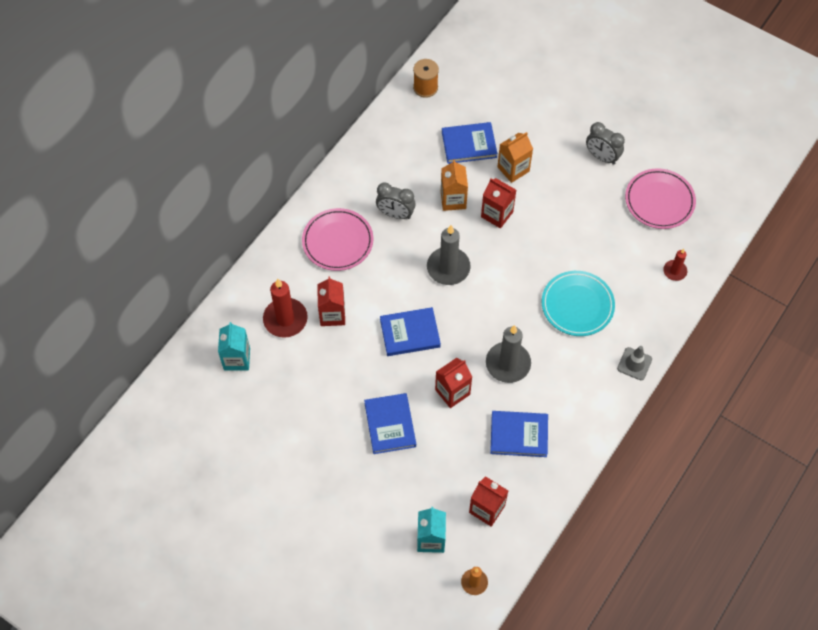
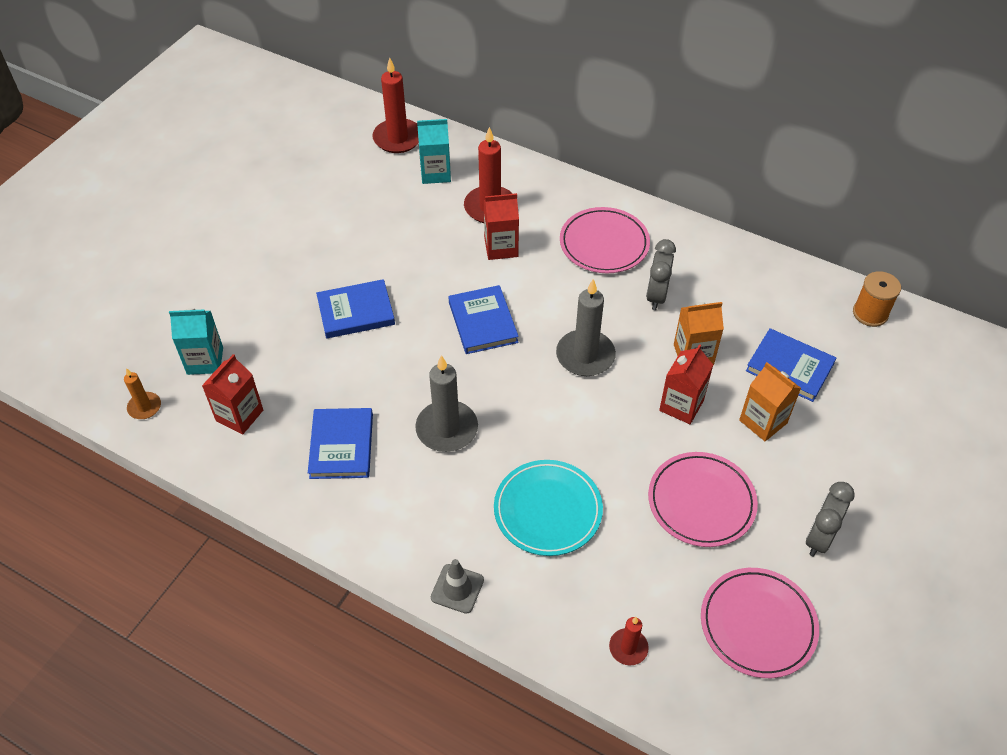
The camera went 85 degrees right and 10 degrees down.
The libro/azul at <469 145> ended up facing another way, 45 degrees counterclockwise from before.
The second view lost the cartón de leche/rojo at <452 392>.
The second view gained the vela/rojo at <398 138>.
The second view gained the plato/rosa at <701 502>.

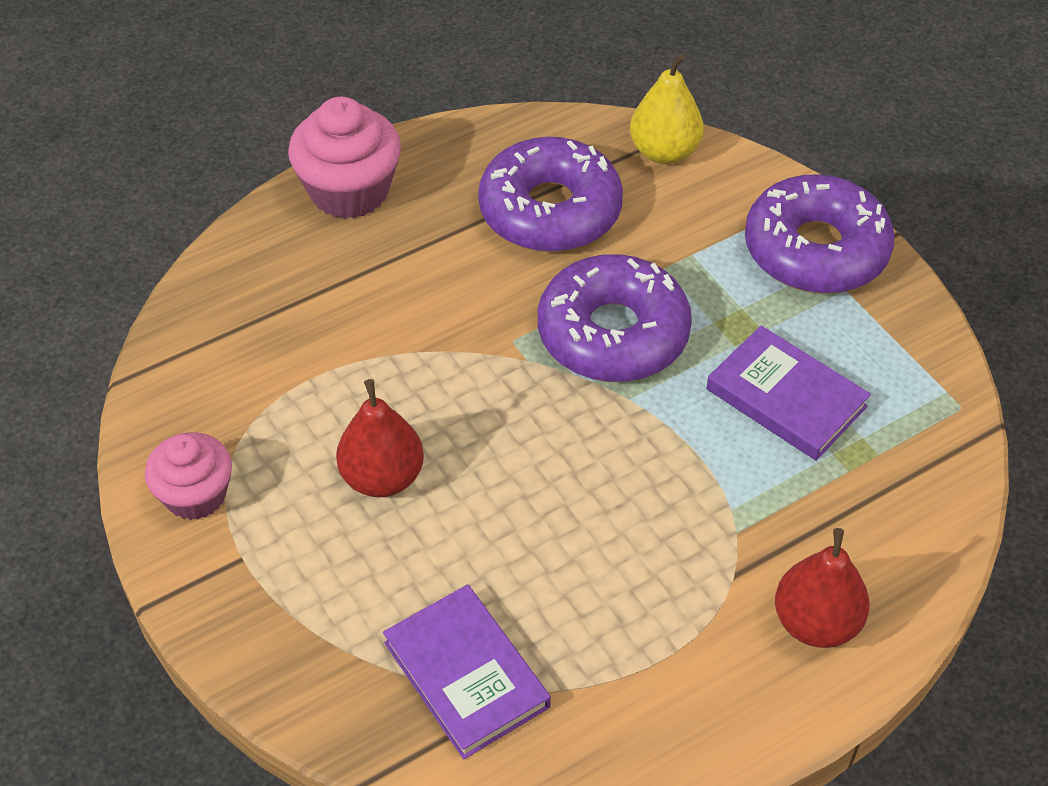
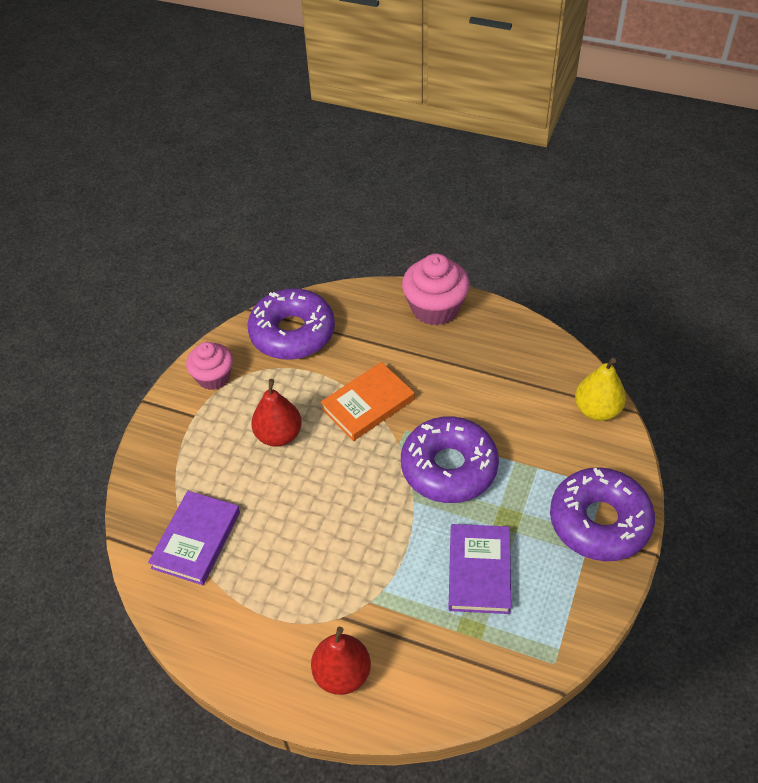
The camera went 55 degrees right and 0 degrees up.
The rosquilla/morado ended up elsewhere, having gone from <550 210> to <292 333>.
The second view gained the libro/naranja at <368 404>.

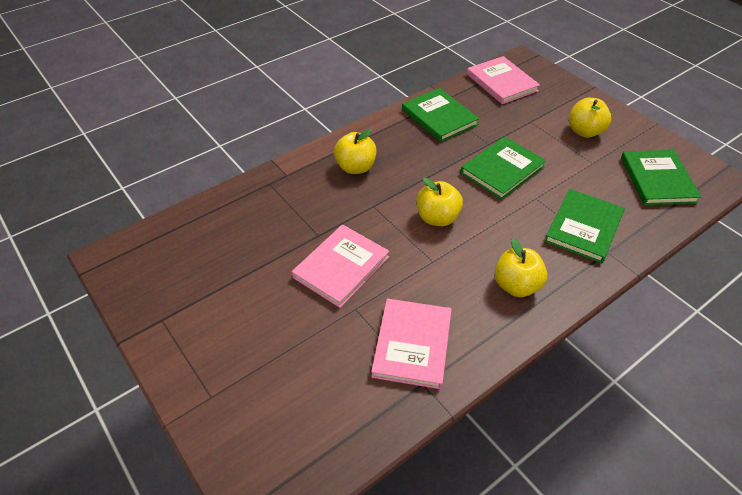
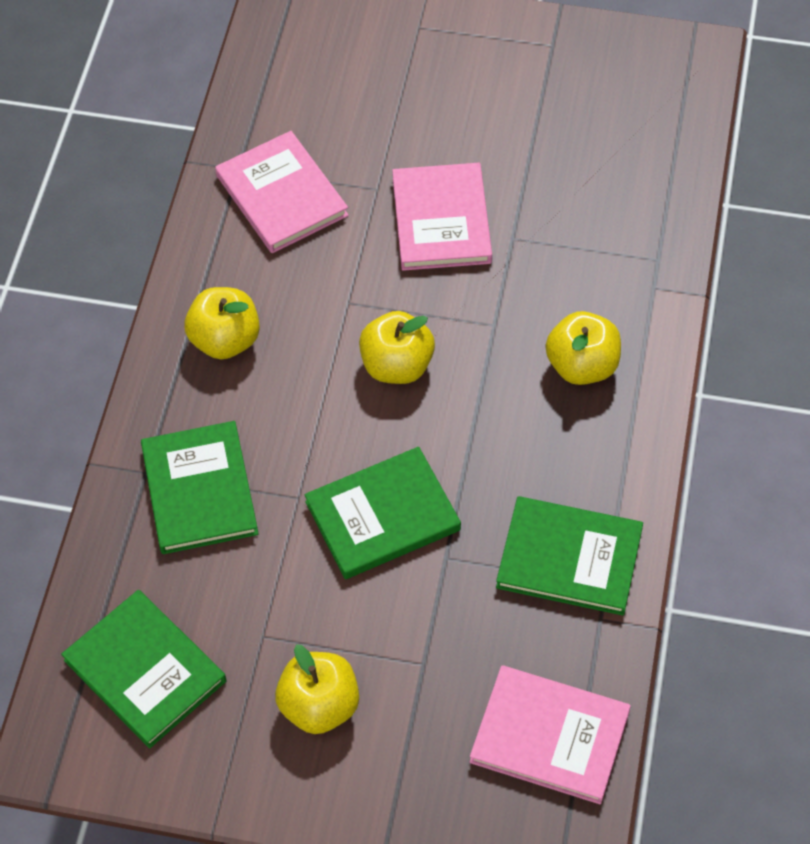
The camera went 140 degrees right and 10 degrees up.
The libro/verde at <502 170> ended up facing another way, 60 degrees clockwise from before.

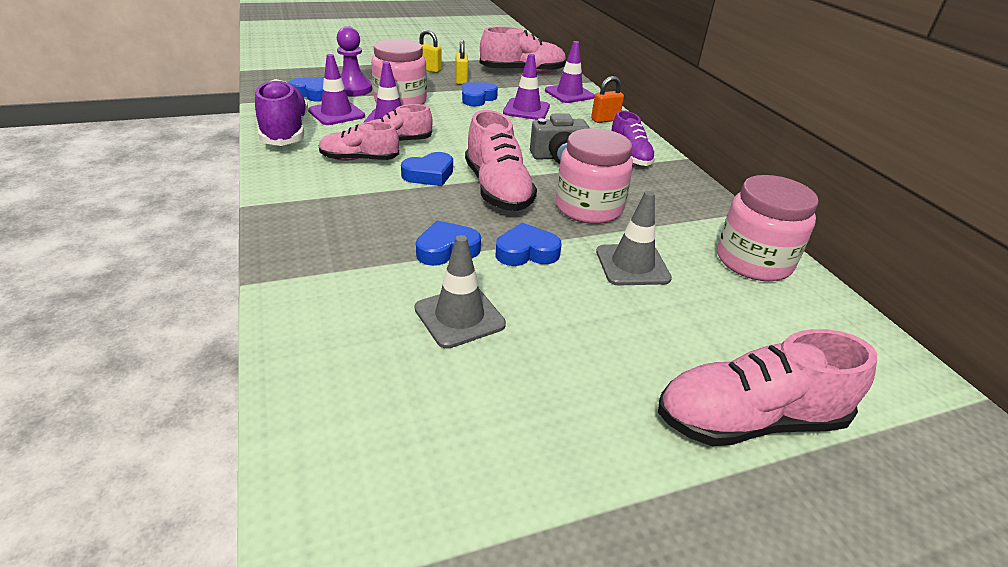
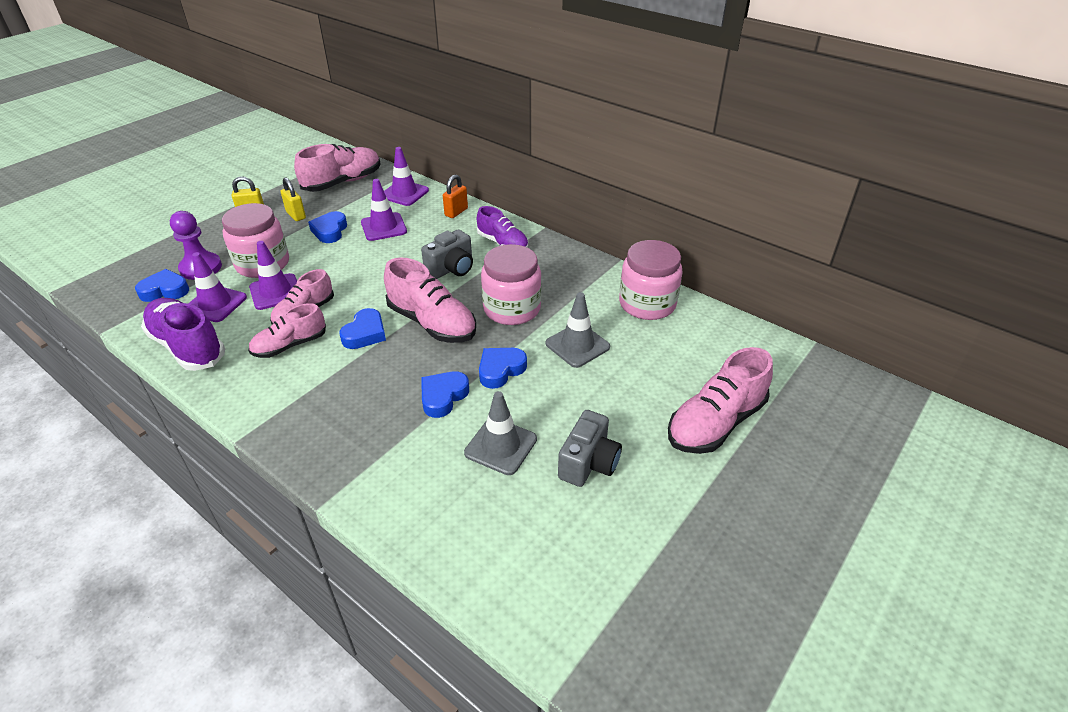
The camera went 30 degrees left and 5 degrees up.
The second view gained the cámara/gris at <588 463>.

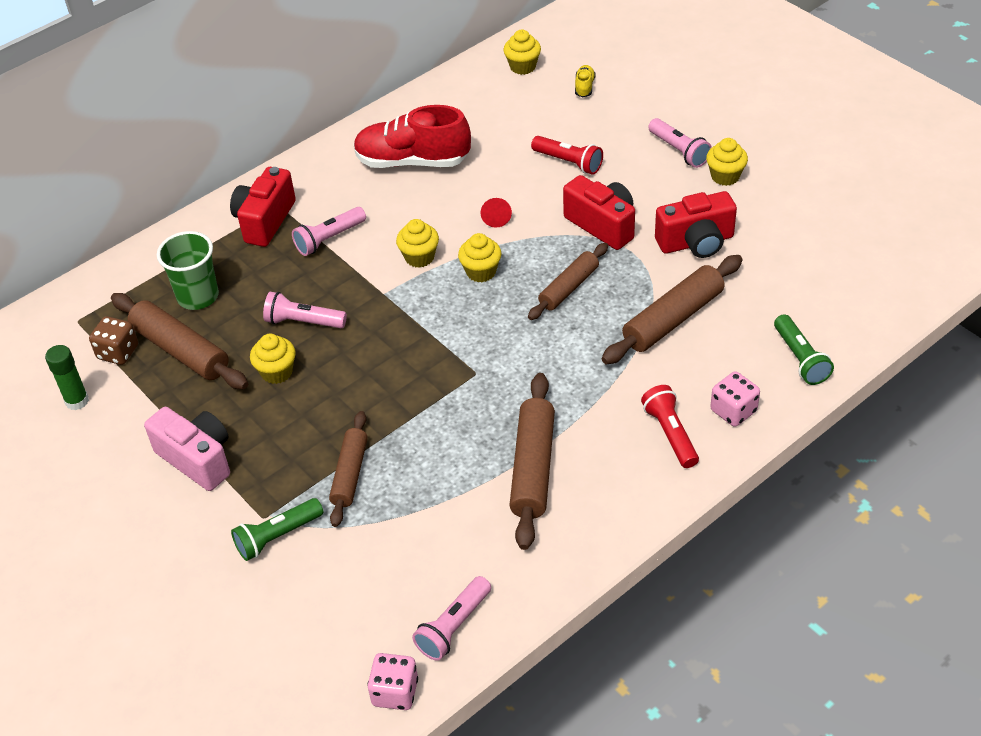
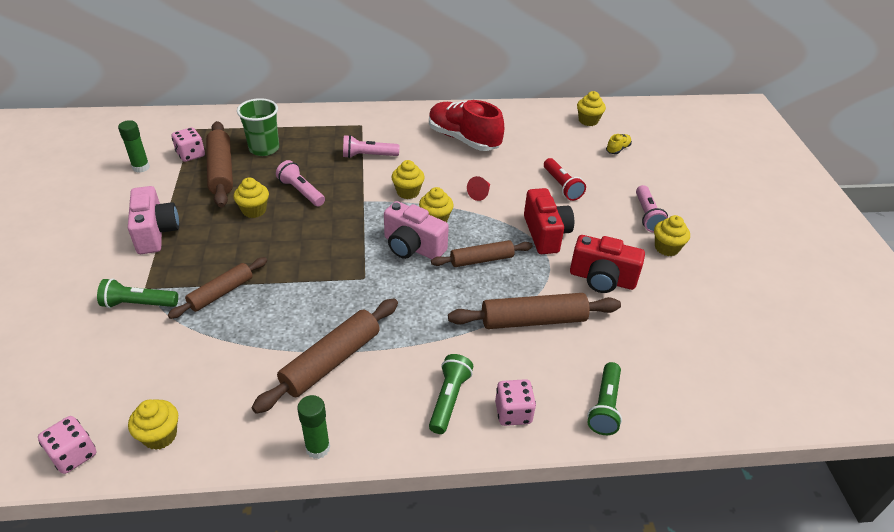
The camera went 30 degrees right and 5 degrees down.
The second view lost the cámara/rojo at <265 221>.
What was the dado/marrón at <118 352> turned into the dado/rosa at <191 155>.
What was the lámpara de mano/rojo at <670 434> turned into the lámpara de mano/verde at <449 399>.
Where the lámpara de mano/rosa stood at <454 626>, the magdalena/amarillo came to stand at <160 436>.
The second view gained the cámara/rosa at <412 247>.
The second view gained the barra de pegamento/verde at <318 448>.

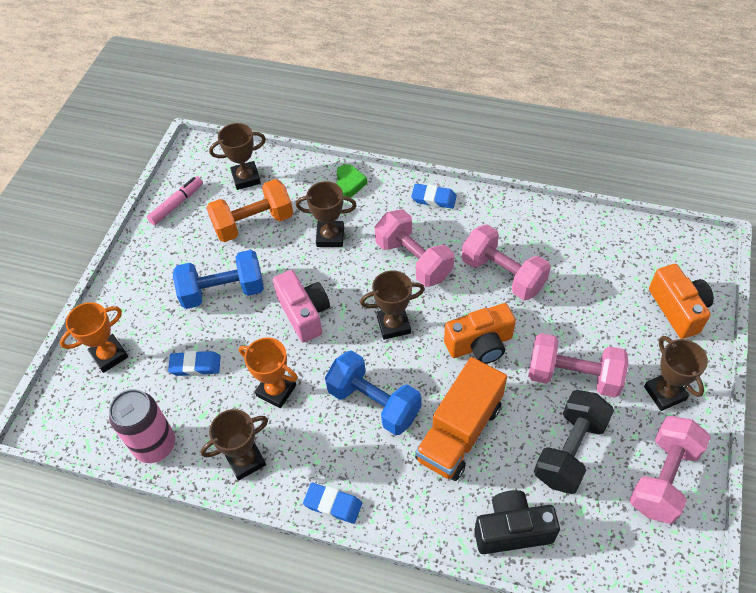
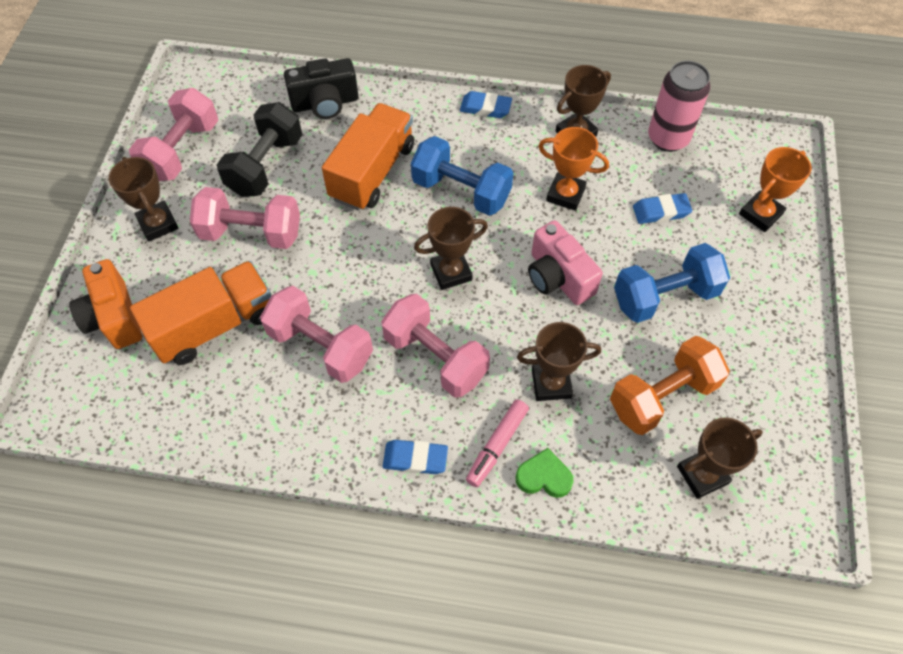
The camera went 170 degrees right and 5 degrees up.
The corazón/verde at <349 183> ended up facing another way, 105 degrees clockwise from before.
The rotulador/rosa ended up elsewhere, having gone from <177 204> to <497 446>.
The second view lost the cámara/naranja at <480 344>.
The second view gained the camión/naranja at <214 325>.

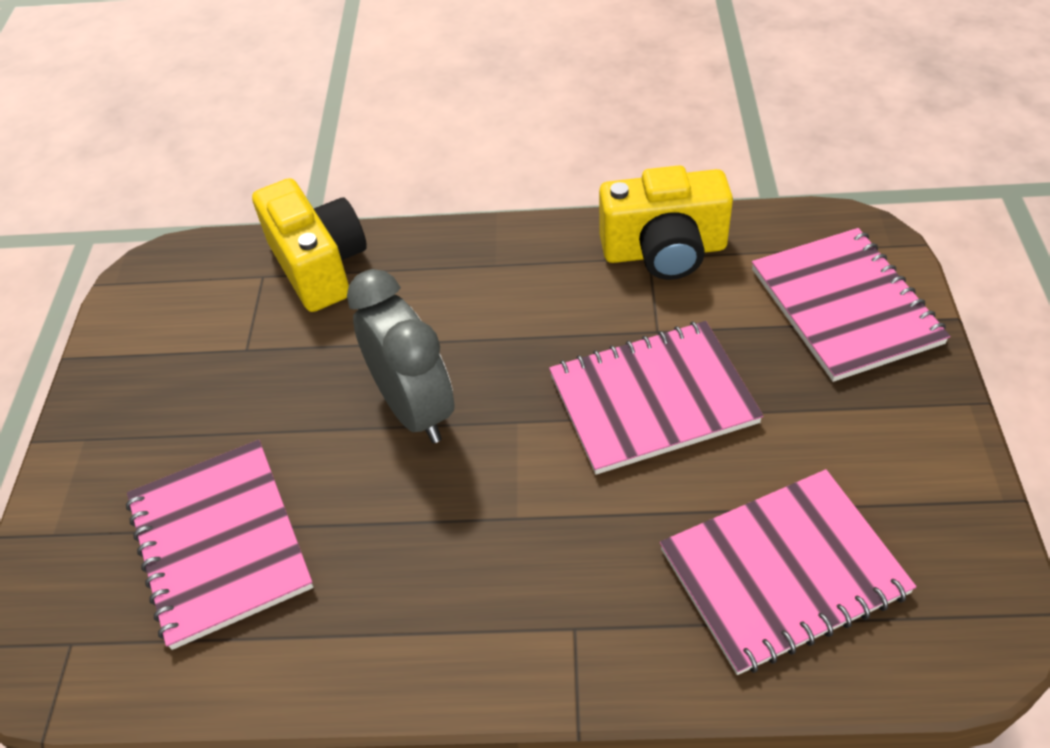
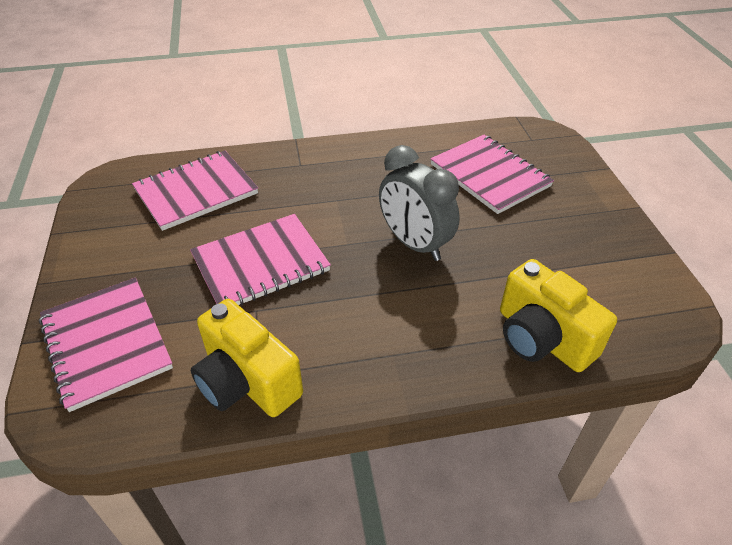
The camera went 165 degrees right and 5 degrees down.
The cámara/amarillo at <664 251> ended up facing another way, 120 degrees counterclockwise from before.

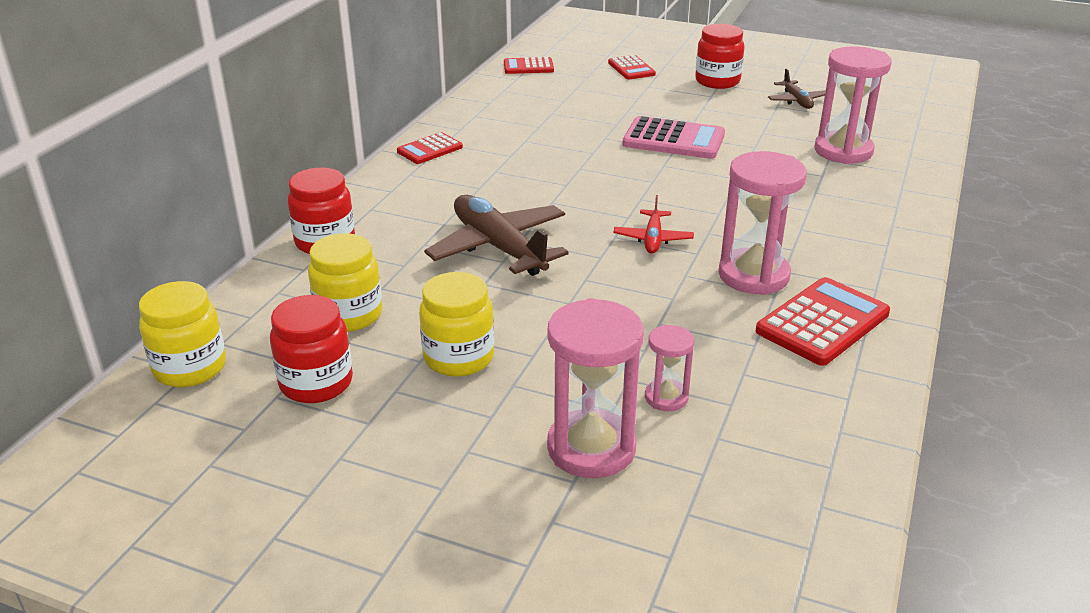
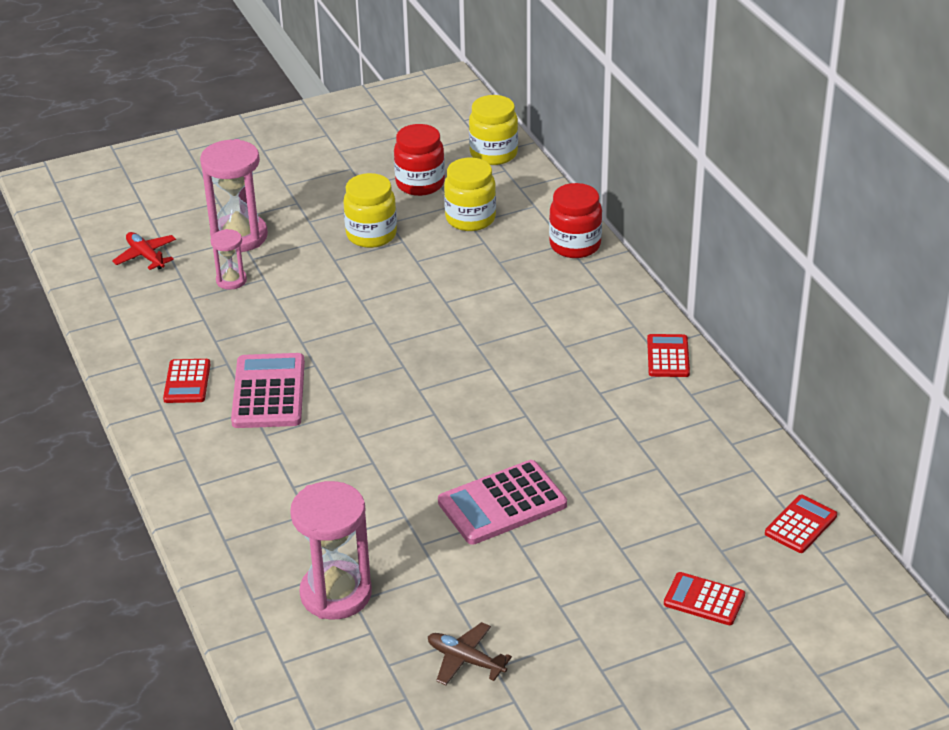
The camera went 135 degrees right and 5 degrees up.
The second view lost the tarro/rojo at <717 81>.
Where the reloj de arena/rosa stood at <753 275>, the calculadora/rosa came to stand at <269 392>.
The second view lost the avión/marrón at <499 247>.
The avión/rojo ended up elsewhere, having gone from <653 239> to <146 256>.
The size of the calculadora/rojo at <822 322> changed by a factor of 0.60.

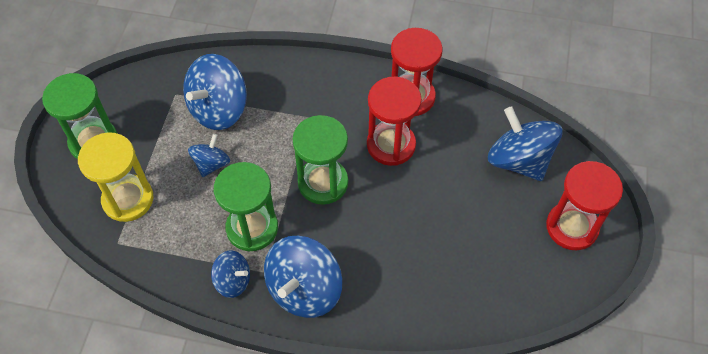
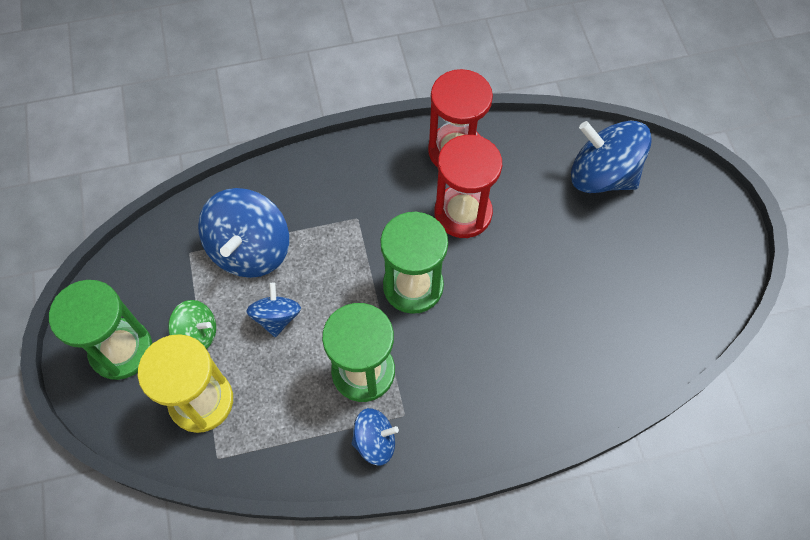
The camera went 25 degrees left and 5 degrees up.
The second view lost the reloj de arena/rojo at <572 227>.
The second view lost the peonza/azul at <304 289>.
The second view gained the peonza/verde at <197 334>.

